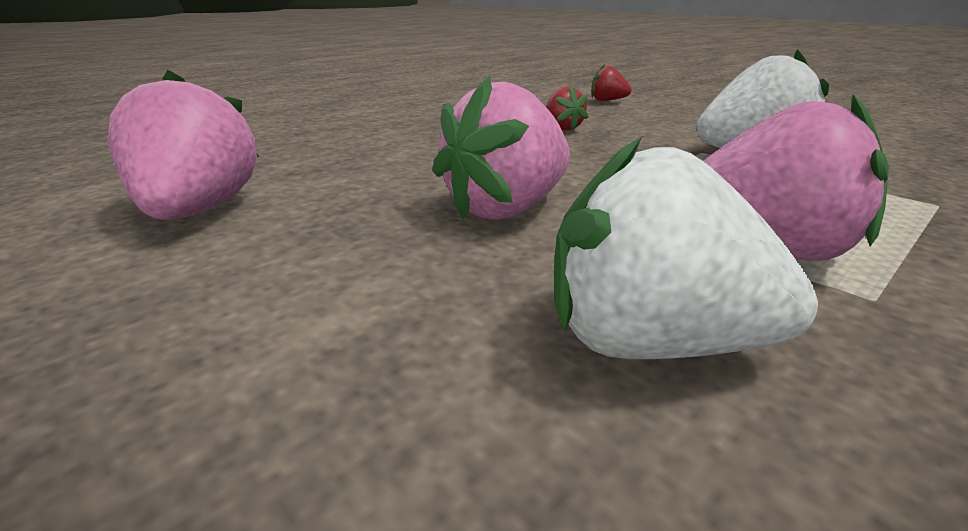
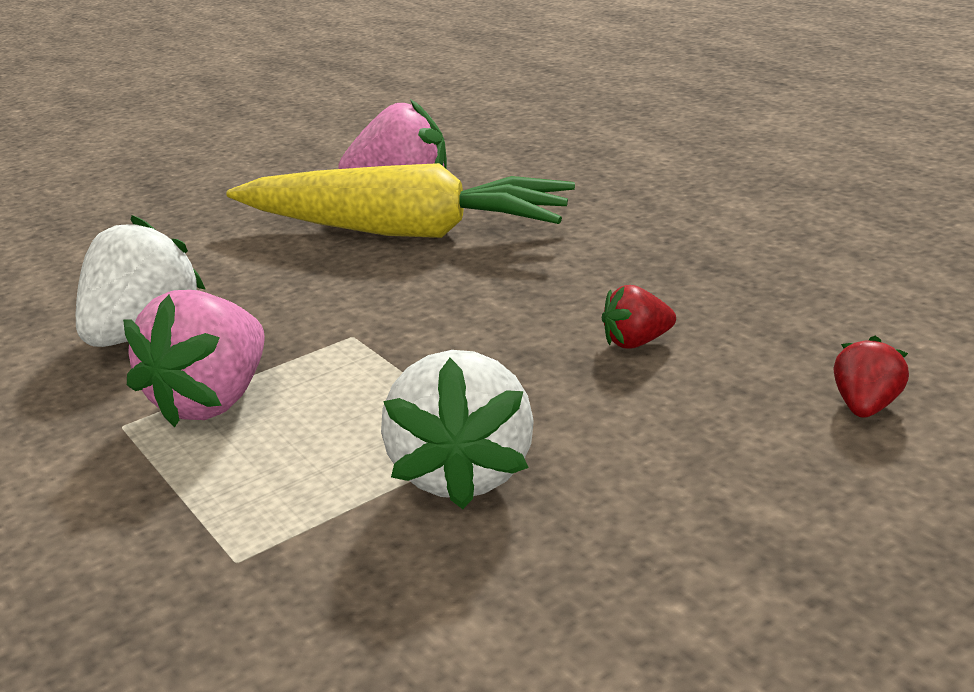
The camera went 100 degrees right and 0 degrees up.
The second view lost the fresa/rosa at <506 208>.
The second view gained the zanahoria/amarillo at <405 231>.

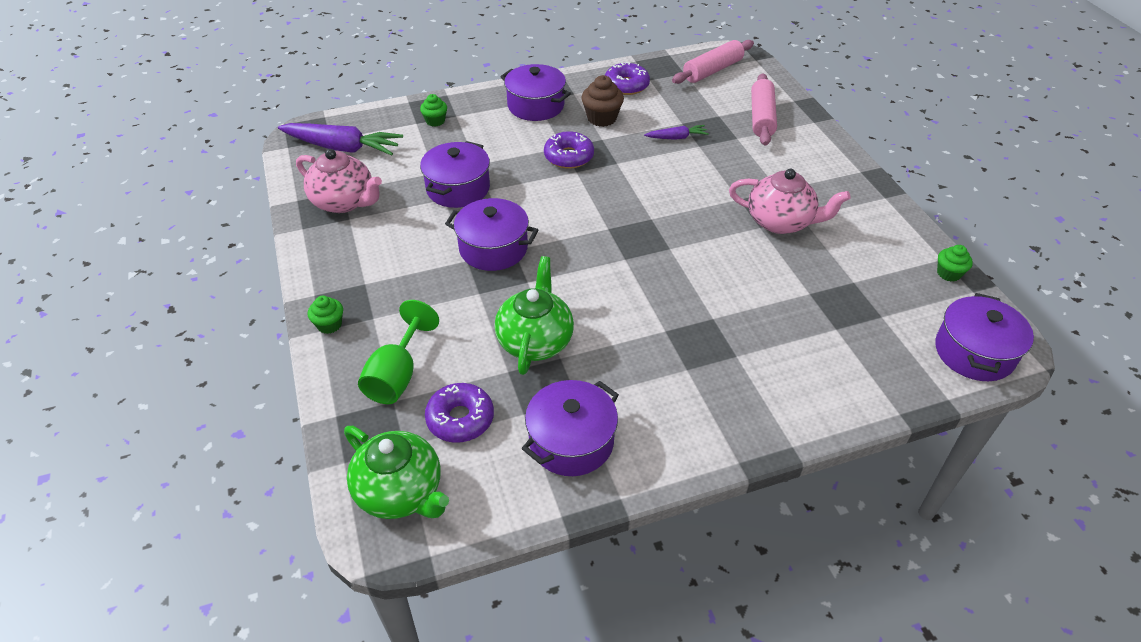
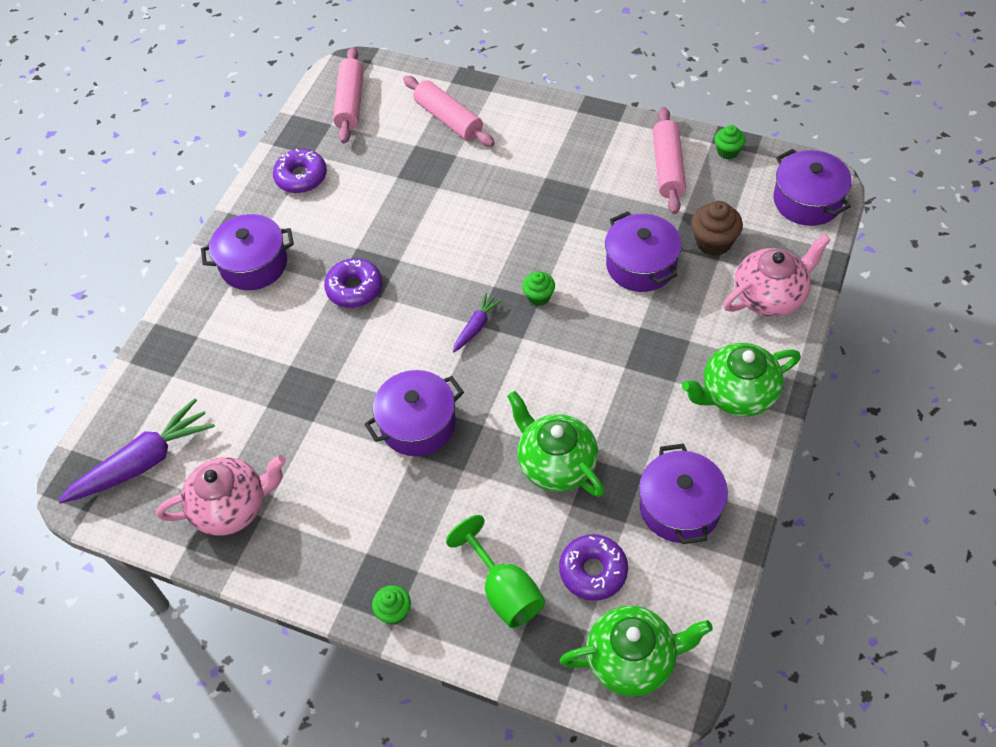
The camera went 45 degrees left and 10 degrees up.
The magdalena/marrón ended up elsewhere, having gone from <601 118> to <713 242>.
The magdalena/verde ended up elsewhere, having gone from <435 121> to <539 296>.
The zanahoria/morado ended up elsewhere, having gone from <676 138> to <476 327>.
The olla/morado ended up elsewhere, having gone from <458 188> to <641 265>.
The tetera/rosa ended up elsewhere, having gone from <780 222> to <770 296>.
The second view gained the rodillo/rosa at <667 168>.
The second view gained the tetera/verde at <737 394>.

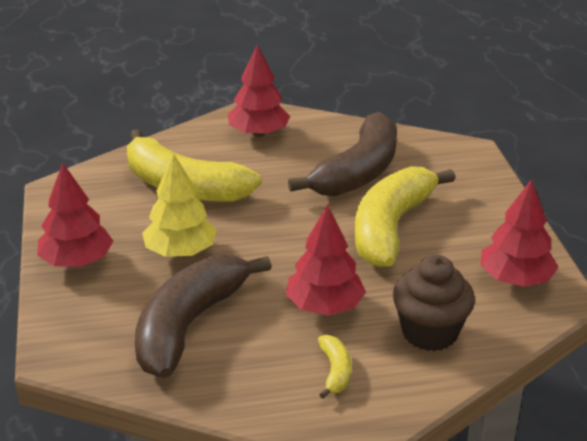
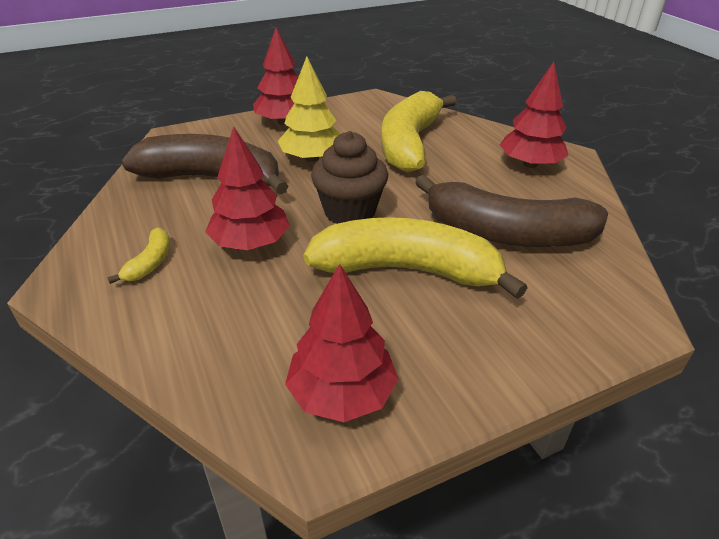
The camera went 75 degrees right and 5 degrees up.
The magdalena/marrón ended up elsewhere, having gone from <429 333> to <349 212>.
The plátano/amarillo at <335 371> ended up facing another way, 60 degrees counterclockwise from before.

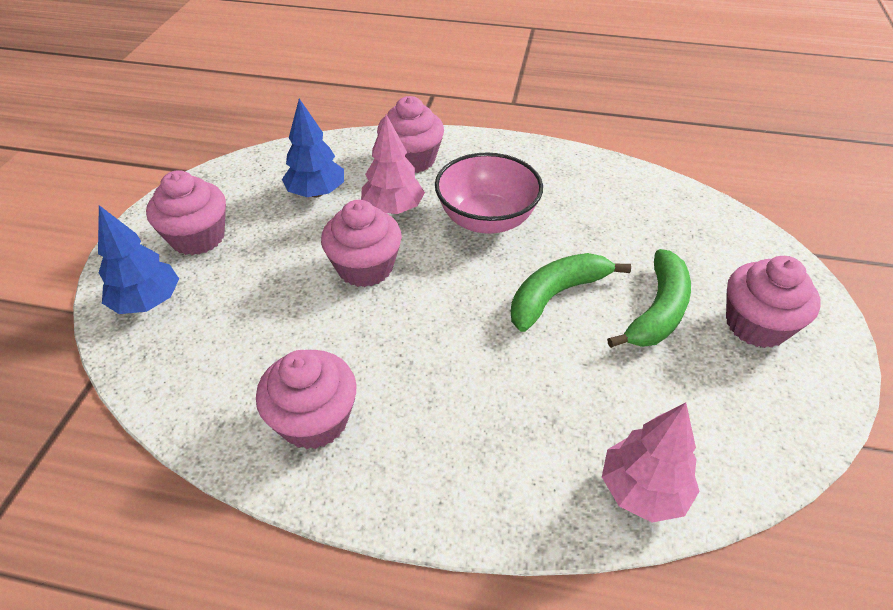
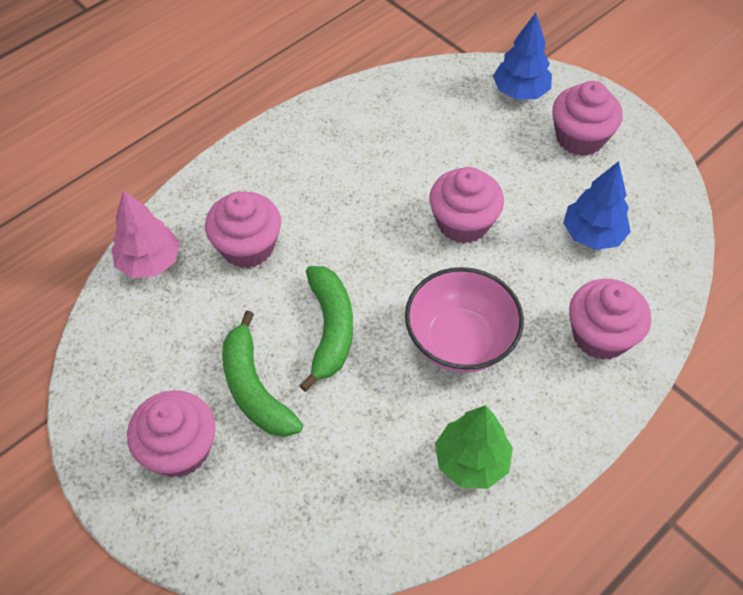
The camera went 125 degrees right and 10 degrees up.
The second view lost the árbol/rosa at <393 209>.
The magdalena/rosa ended up elsewhere, having gone from <314 420> to <247 247>.
The second view gained the árbol/verde at <471 461>.

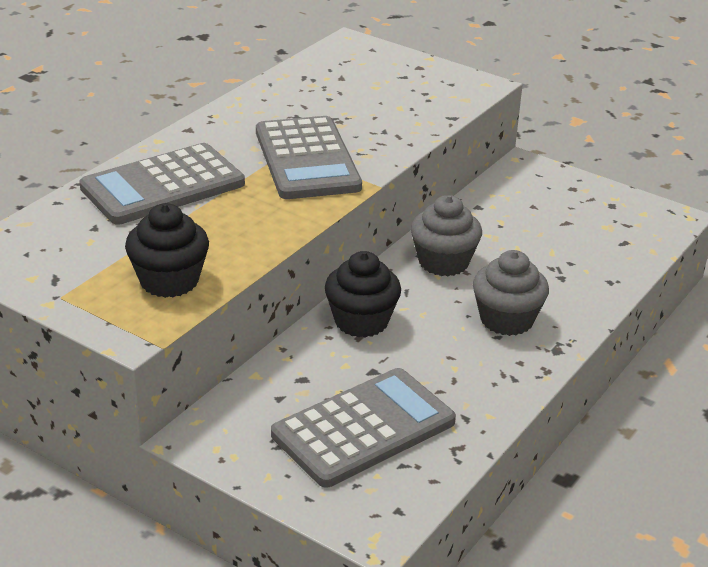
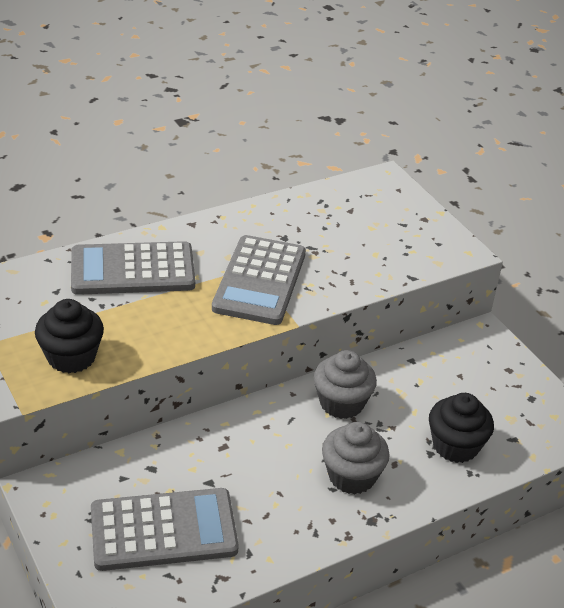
The camera went 25 degrees right and 5 degrees up.
The magdalena/negro ended up elsewhere, having gone from <361 321> to <455 446>.

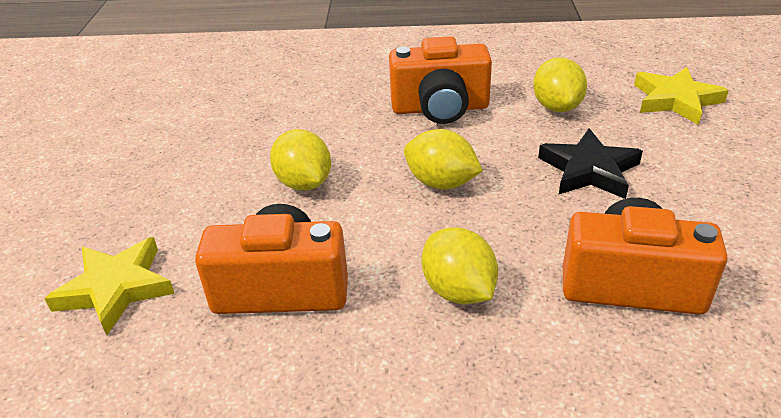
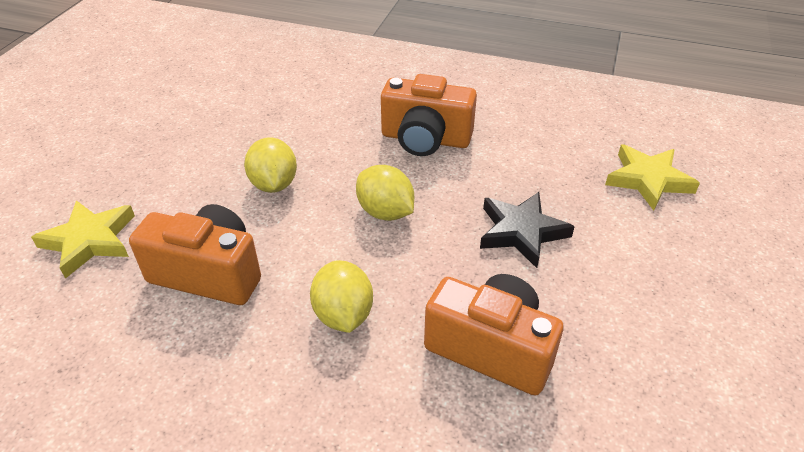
The camera went 15 degrees right and 5 degrees up.
The second view lost the limón/amarillo at <556 107>.

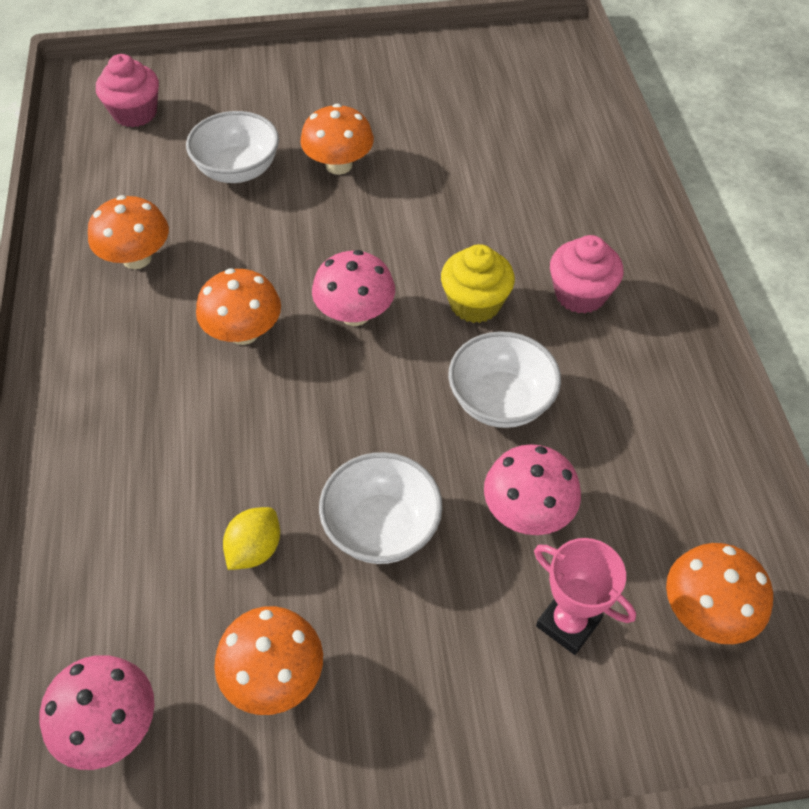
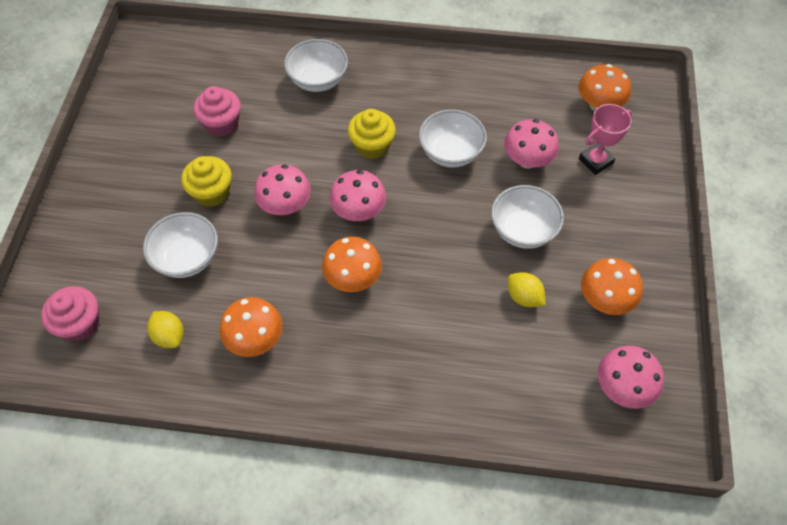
The camera went 75 degrees left and 5 degrees up.
Where the seta/naranja stood at <339 165>, the magdalena/amarillo came to stand at <212 193>.
The magdalena/rosa ended up elsewhere, having gone from <580 294> to <222 124>.
The second view gained the cuenco/blanco at <318 80>.
The second view gained the seta/rosa at <285 205>.
The second view gained the limón/amarillo at <169 336>.

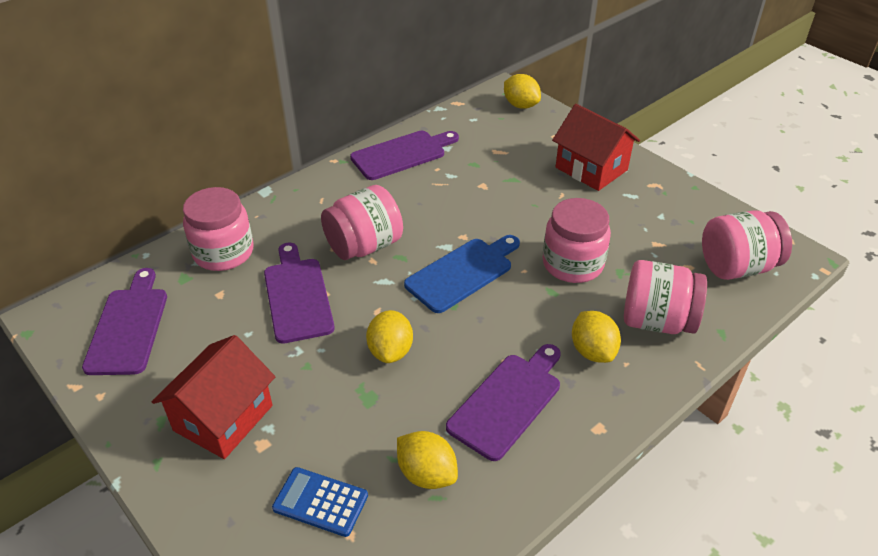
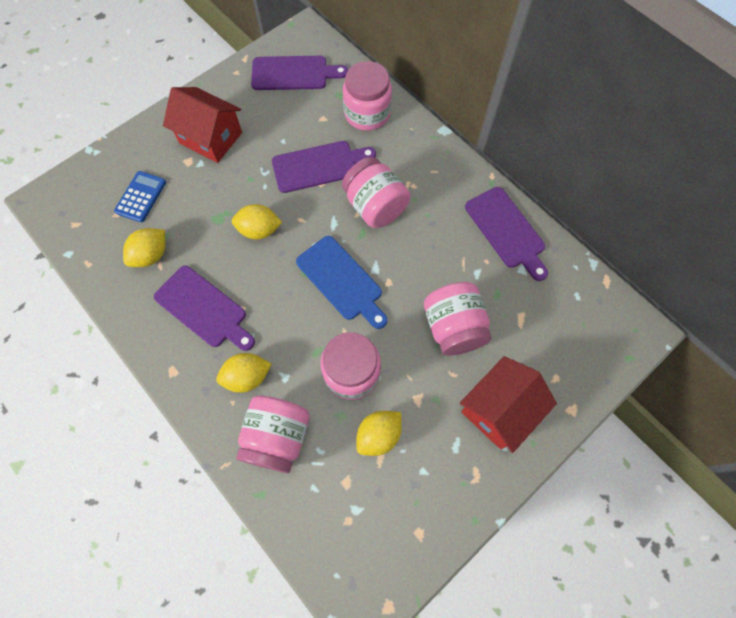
The camera went 90 degrees right and 25 degrees up.
The limón/amarillo ended up elsewhere, having gone from <520 105> to <378 435>.
The tarro/rosa ended up elsewhere, having gone from <737 267> to <453 327>.

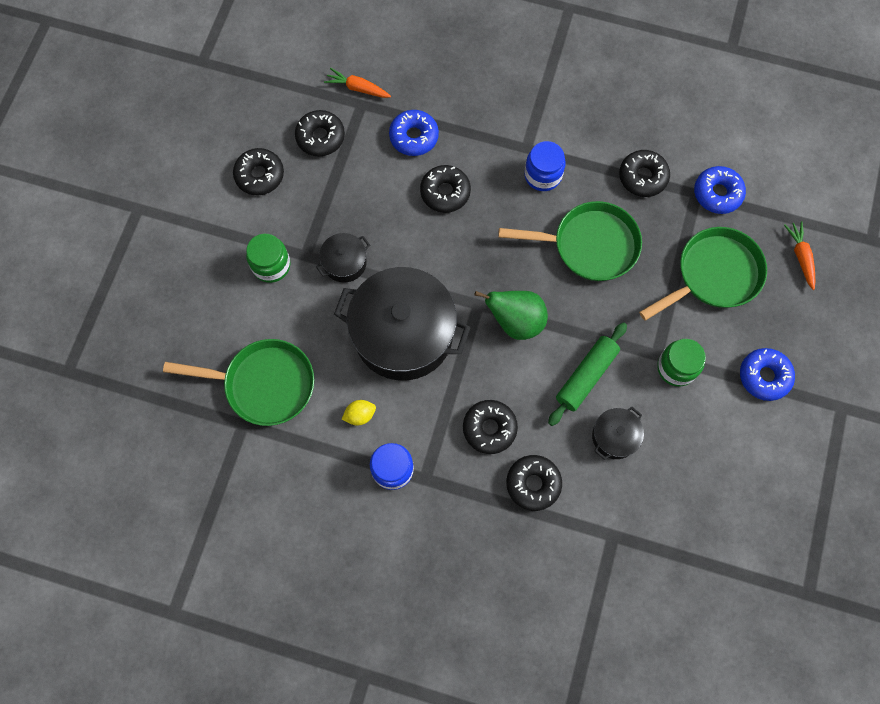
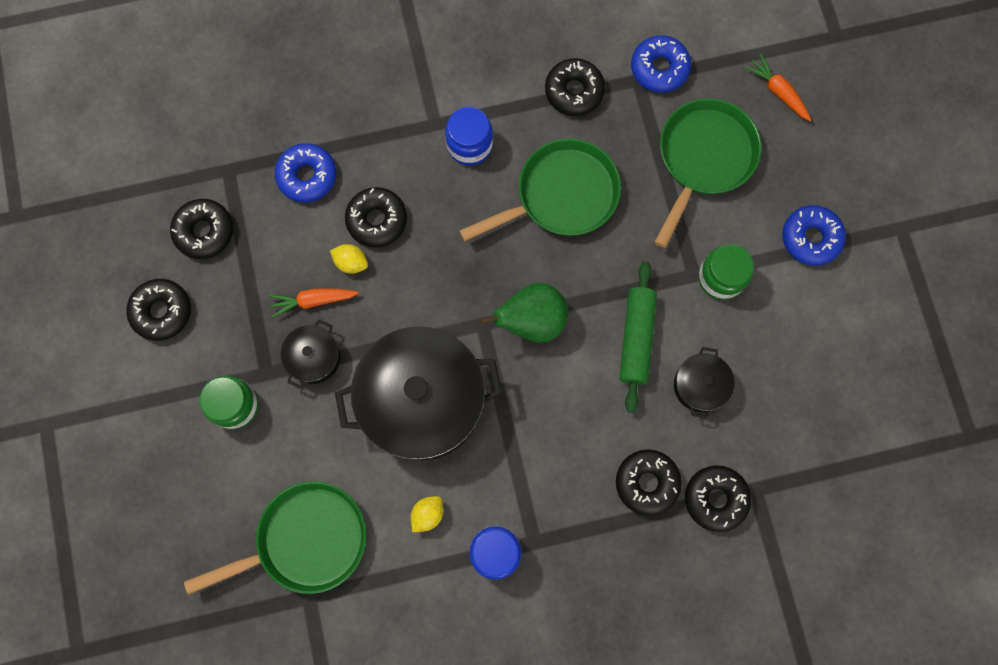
The camera went 30 degrees left and 5 degrees up.
The zanahoria/naranja ended up elsewhere, having gone from <357 88> to <313 301>.
The rosquilla/negro ended up elsewhere, having gone from <489 428> to <715 498>.
The second view gained the limón/amarillo at <351 262>.

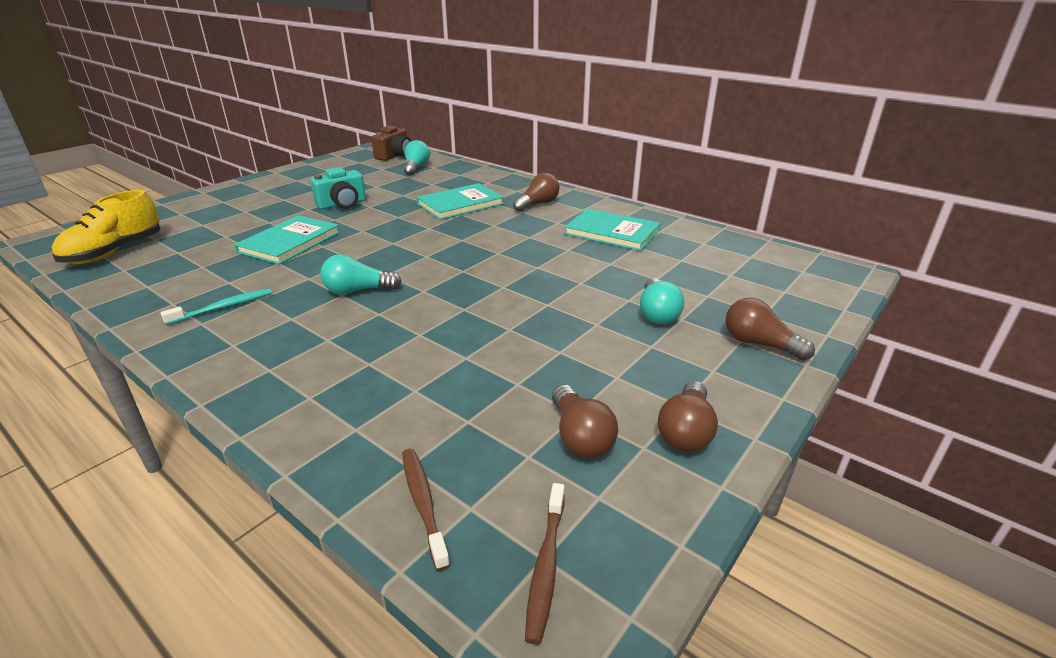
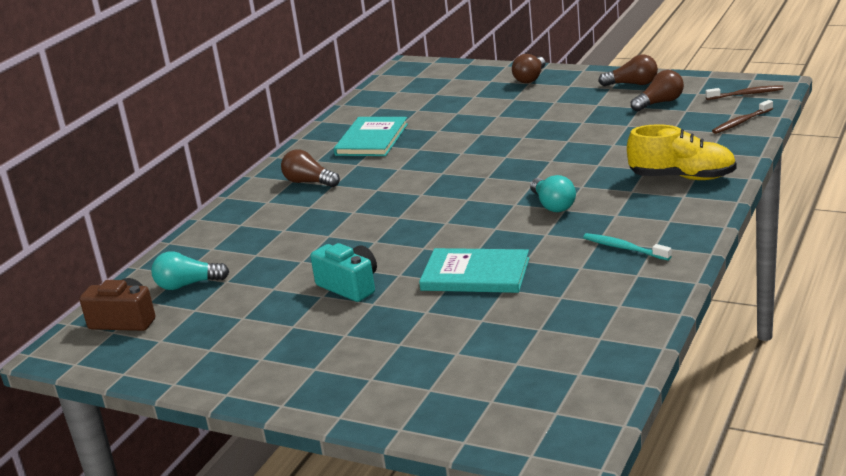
The camera went 100 degrees left and 5 degrees down.
The second view lost the libro/turquesa at <460 204>.
The zapato/amarillo ended up elsewhere, having gone from <114 252> to <682 177>.
The second view lost the bombilla/turquesa at <657 313>.

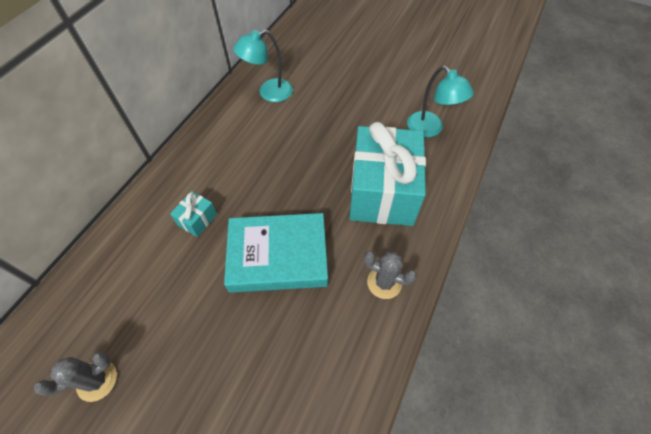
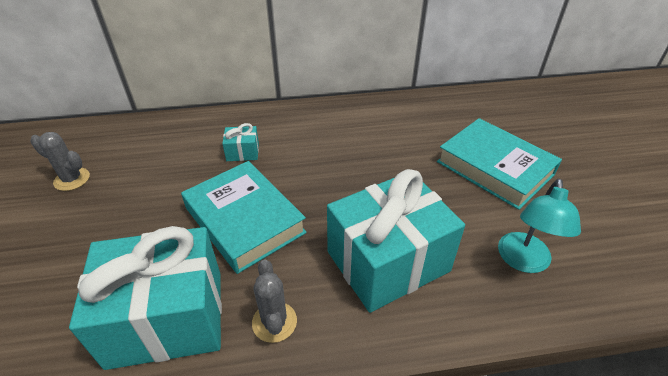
The camera went 55 degrees right and 15 degrees down.
The second view lost the lámpara/turquesa at <268 93>.
The second view gained the libro/turquesa at <495 168>.
The second view gained the regalo/turquesa at <167 317>.

